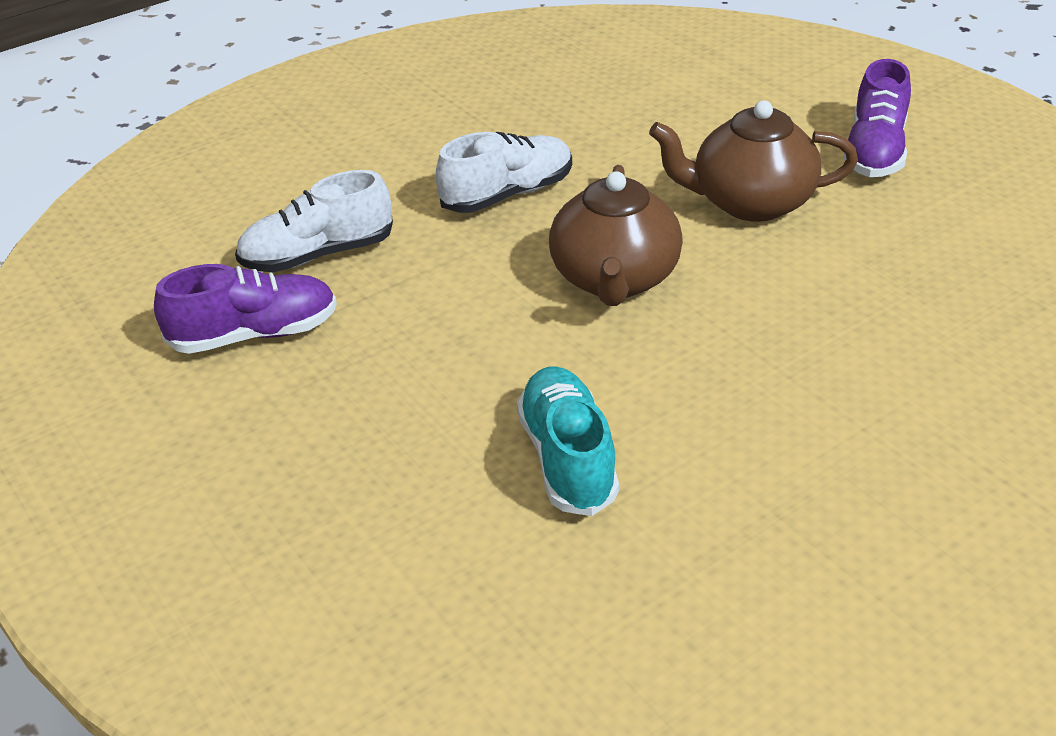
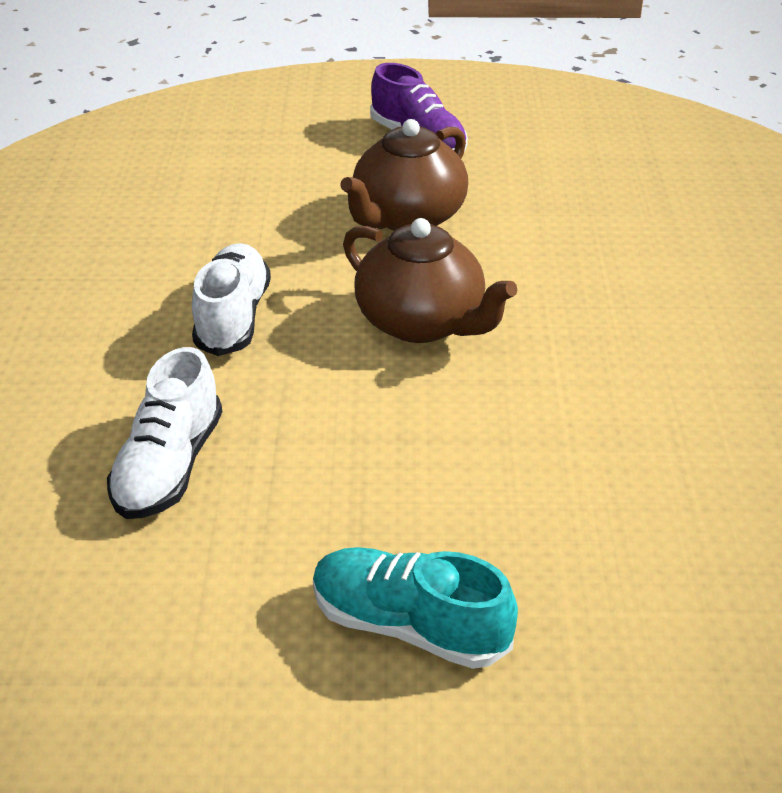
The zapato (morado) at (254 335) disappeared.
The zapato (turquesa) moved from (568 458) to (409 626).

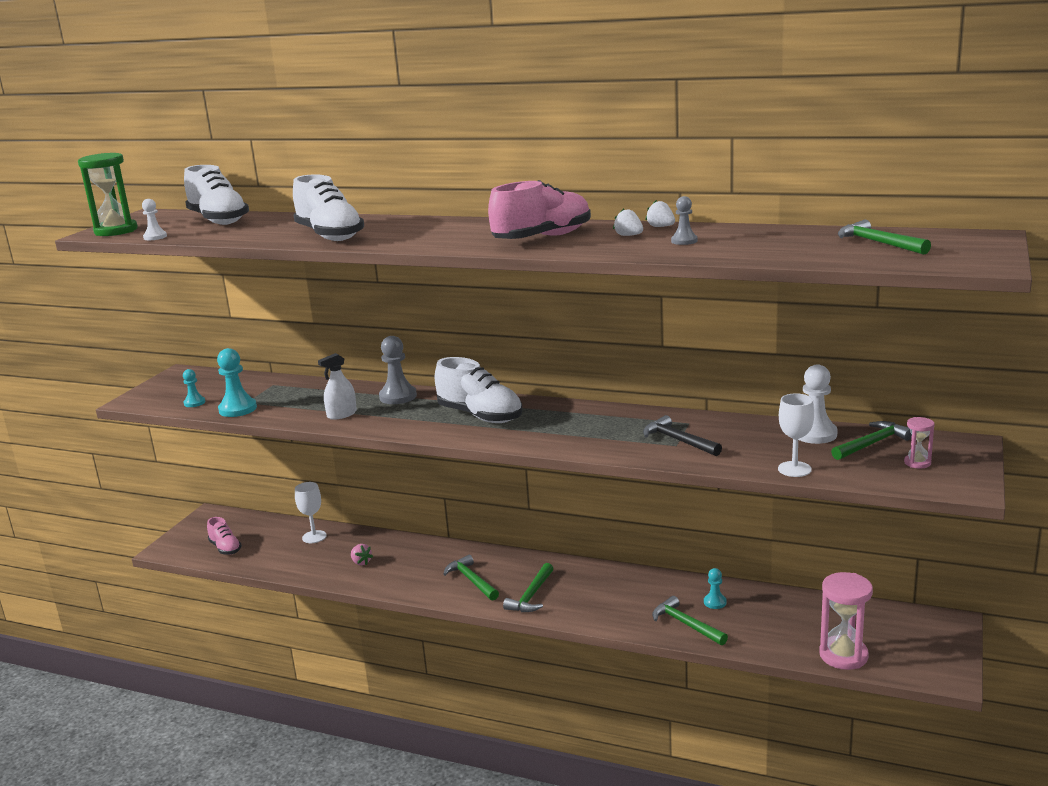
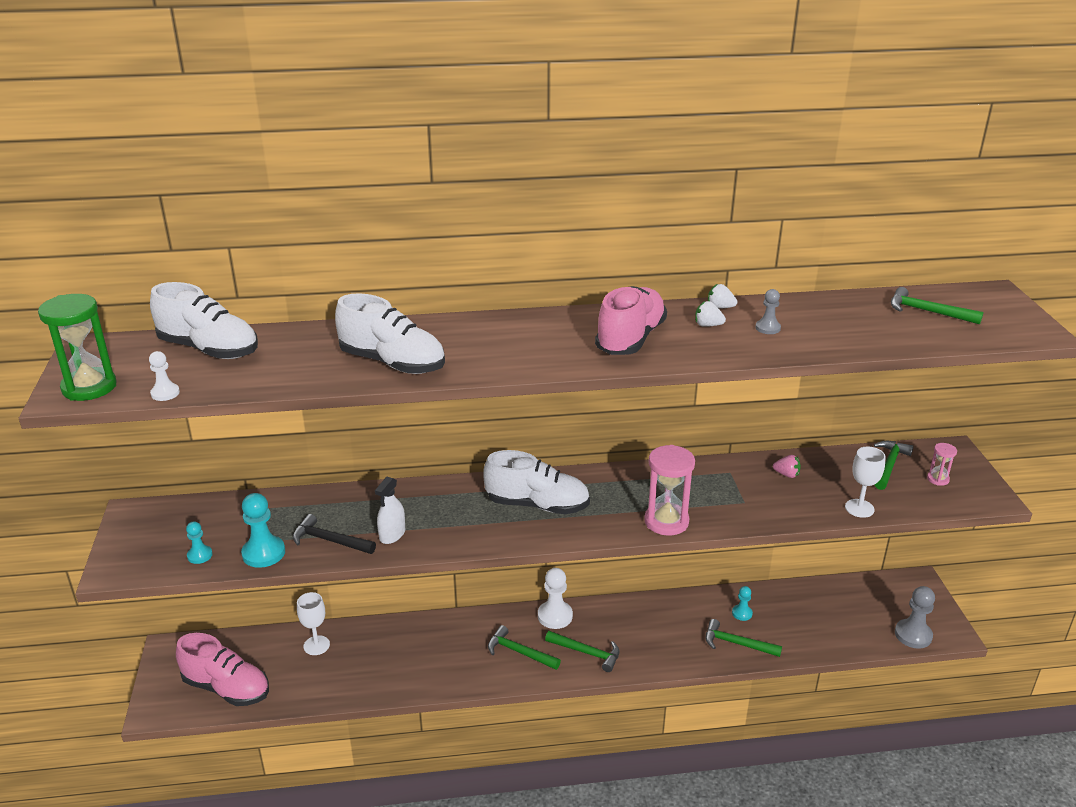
The peón (gris) moved from (398 396) to (913 635).
The peón (blanco) moved from (815 434) to (555 616).
The martillo (negro) moved from (678 440) to (329 540).
The zapato (rosa) at (225 548) changed to 1.76 times the size.
The fresa (rosa) moved from (361 562) to (786 474).
The martillo (verde) at (531 595) turned 60 degrees counterclockwise.
The reloj de arena (rosa) moved from (843 655) to (666 521).

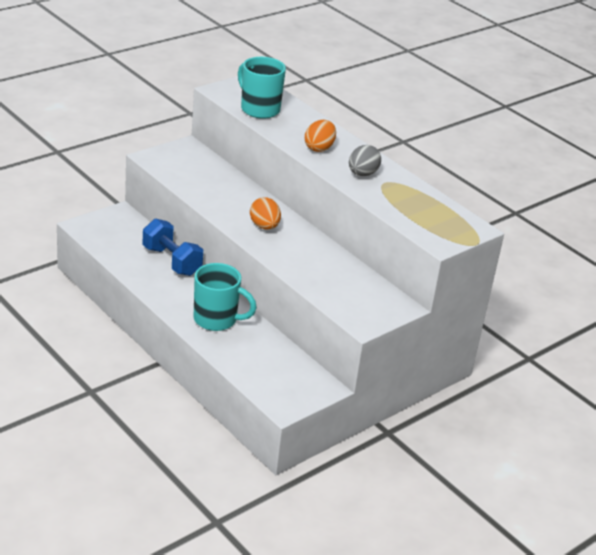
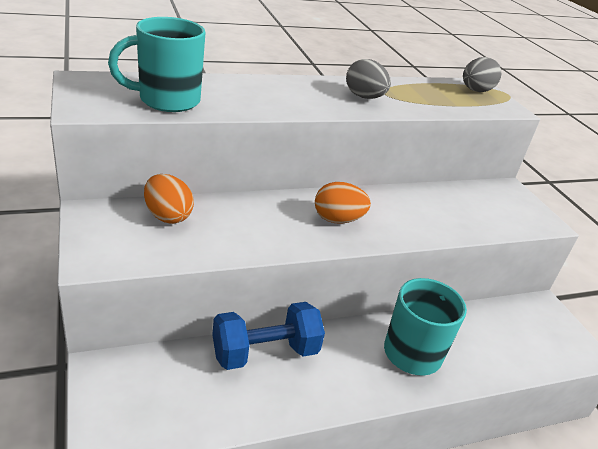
The huevo (naranja) moved from (319 148) to (167 216).
The huevo (gris) at (475 91) appeared.

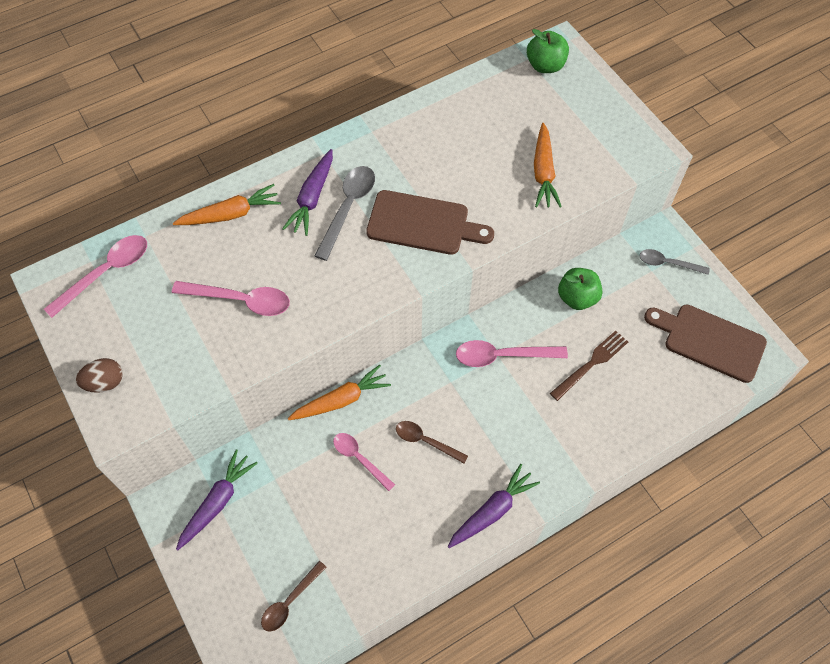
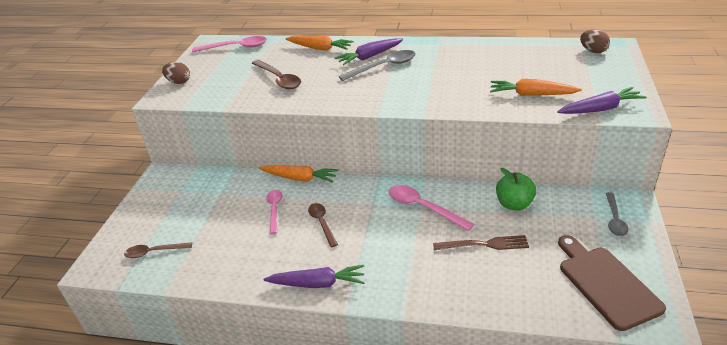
The manzana (verde) at (545 66) was replaced by the huevo (marrón) at (593 51).
The zanahoria (naranja) at (543 172) turned 60 degrees clockwise.
The tabla de cortar (marrón) at (423 223) disappeared.
The cuchara (gris) at (667 263) turned 135 degrees counterclockwise.
The cuchara (rosa) at (240 300) became the cuchara (marrón) at (279 79).
The zanahoria (morado) moved from (218 502) to (600 109).

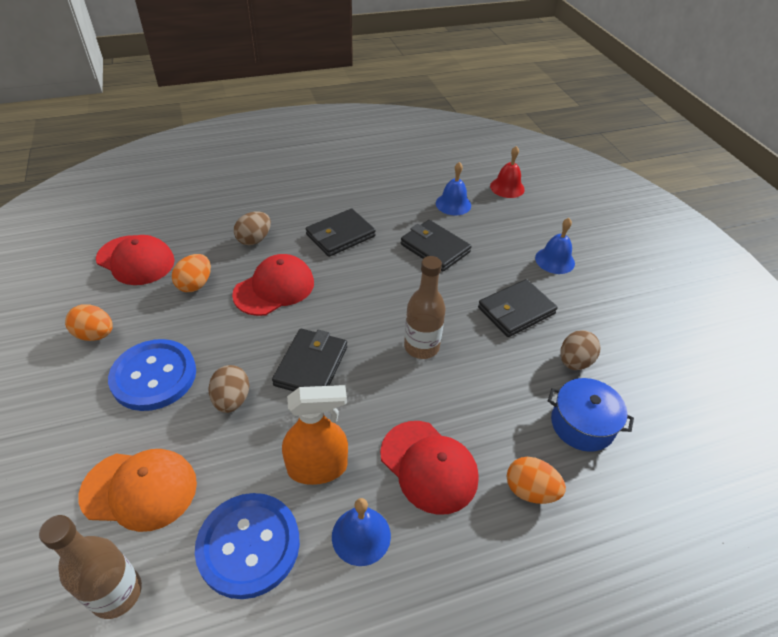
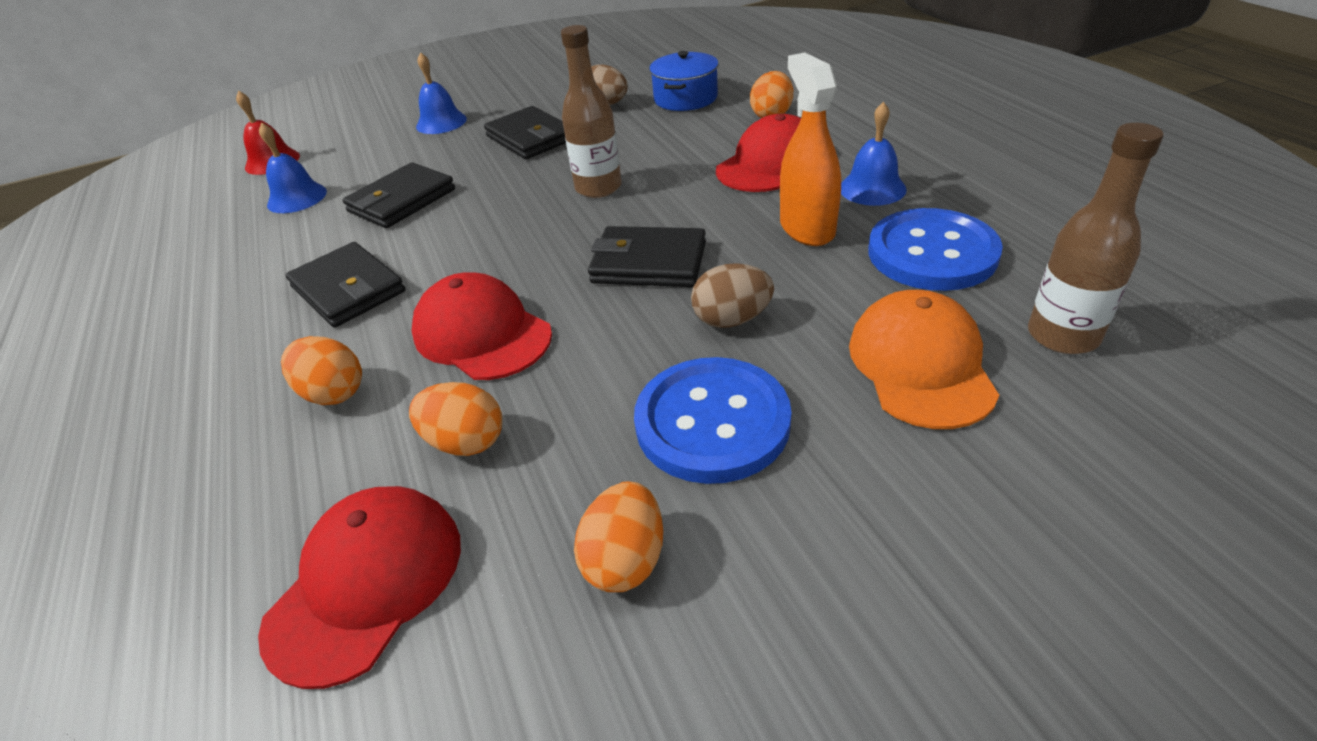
The huevo (marrón) at (254 239) became the huevo (naranja) at (333 393).

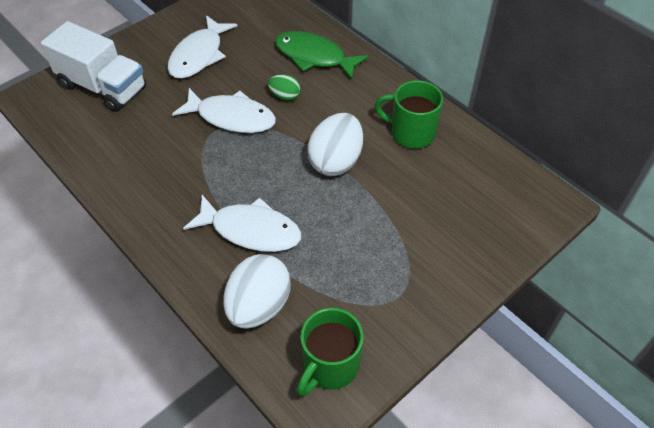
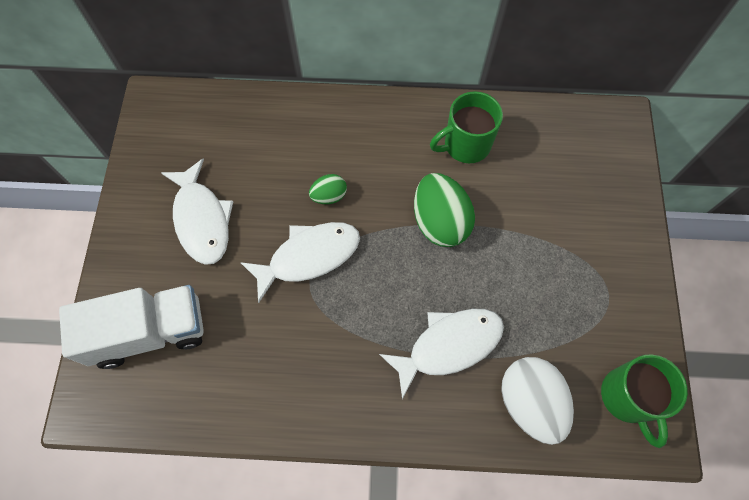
The pez (verde) at (314 57) disappeared.
The huevo (blanco) at (336 161) became the huevo (verde) at (440 222).

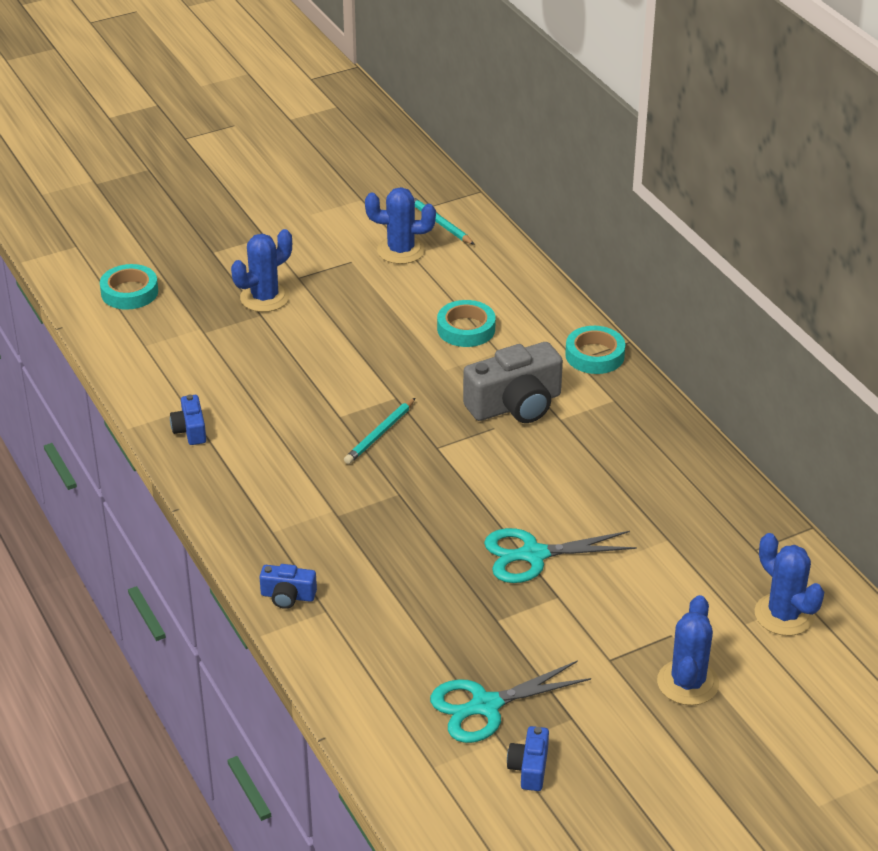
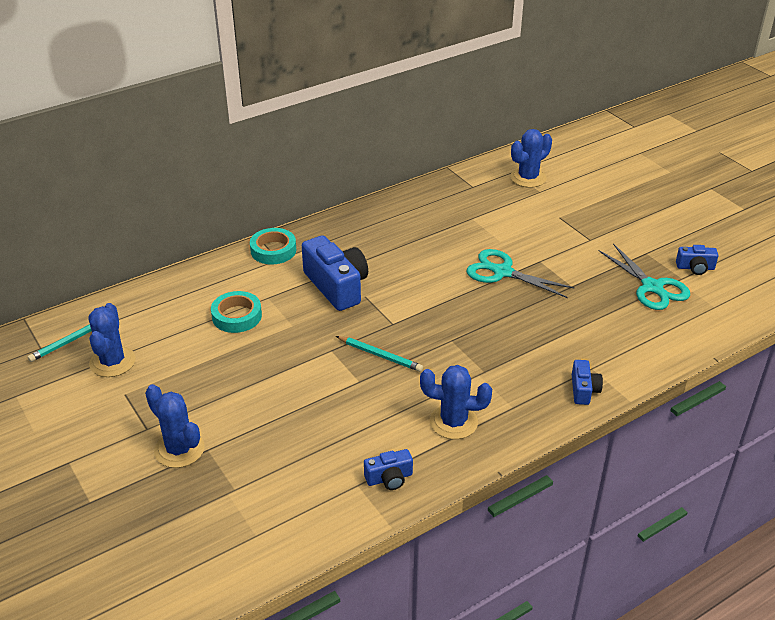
The cinta adhesiva (turquesa) at (129 292) disappeared.
The cámara (gris) at (515 405) became the cámara (azul) at (337 286).
The tijeras (turquesa) at (533 555) turned 135 degrees clockwise.
The cactus (azul) moved from (687 683) to (453 422).

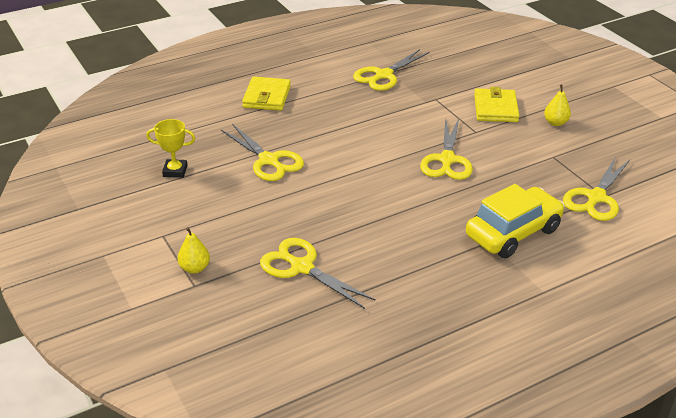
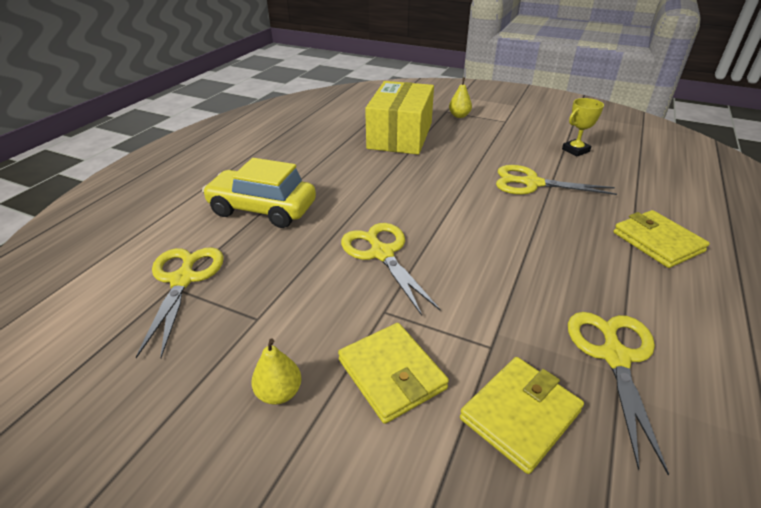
The coche (amarillo) at (513 232) turned 90 degrees clockwise.
The tijeras (amarillo) at (301 267) was replaced by the caja (amarillo) at (400 135).
The cartera (amarillo) at (520 415) appeared.

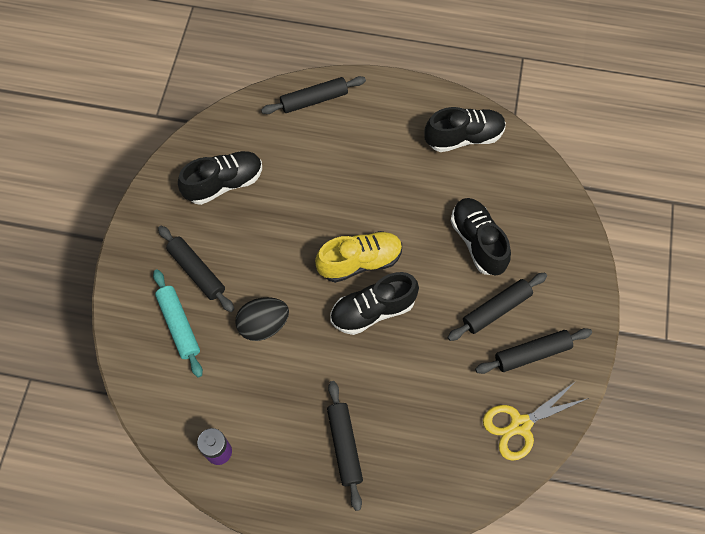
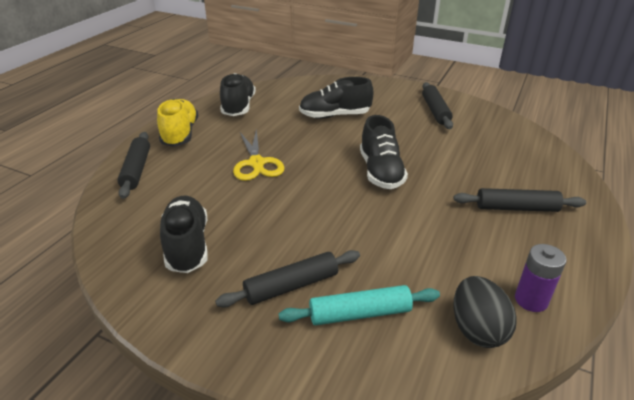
The zapato (amarillo) moved from (360 262) to (180 134).
The rodillo (negro) at (496 309) disappeared.
The huevo (negro) moved from (263 325) to (477 329).
The tijeras (amarillo) moved from (520 425) to (257 163).

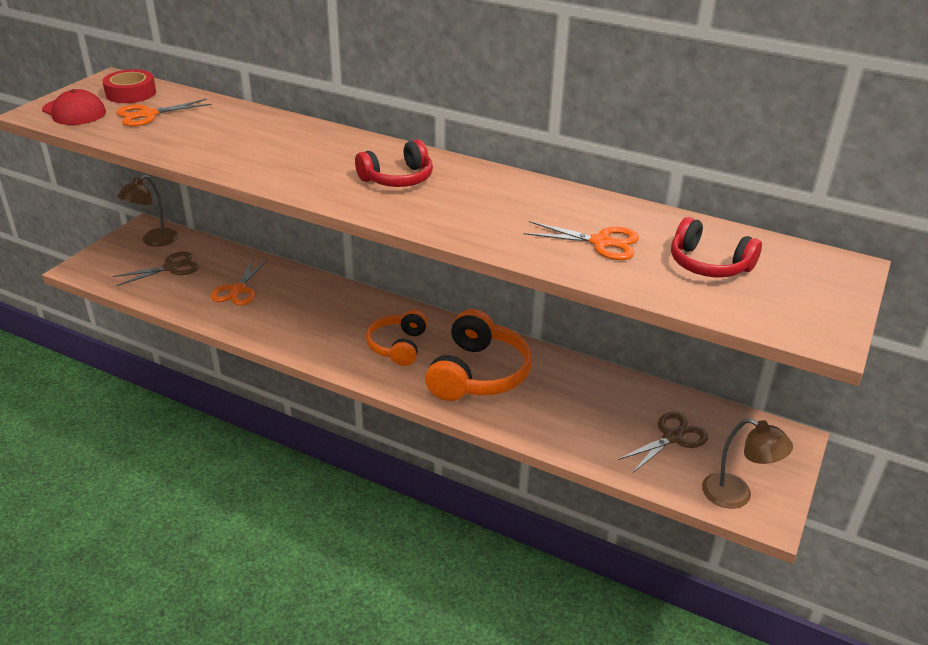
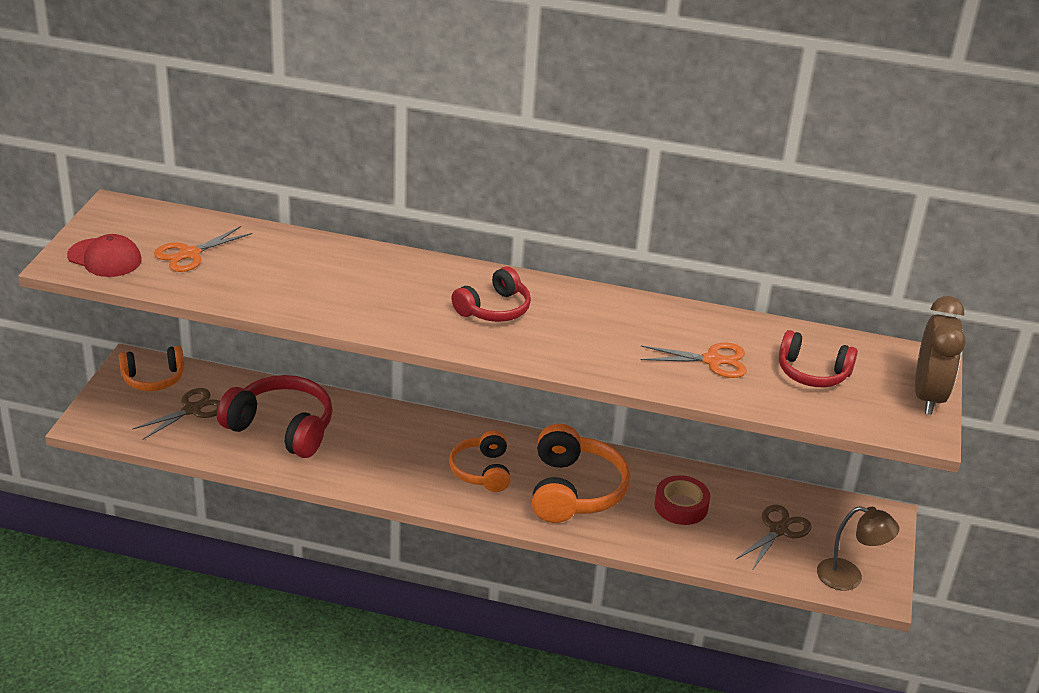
The cinta adhesiva (rojo) moved from (131 93) to (681 506).
The lámpara (marrón) at (154 241) was replaced by the auriculares (naranja) at (153 378).
The tijeras (naranja) at (238 290) was replaced by the auriculares (rojo) at (281 428).
The despertador (marrón) at (928 396) appeared.

